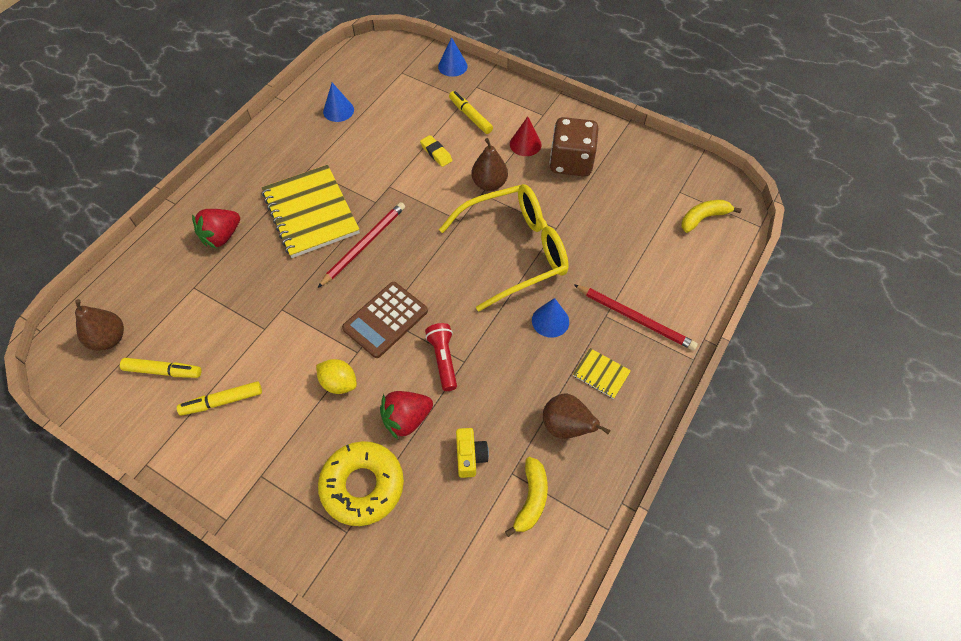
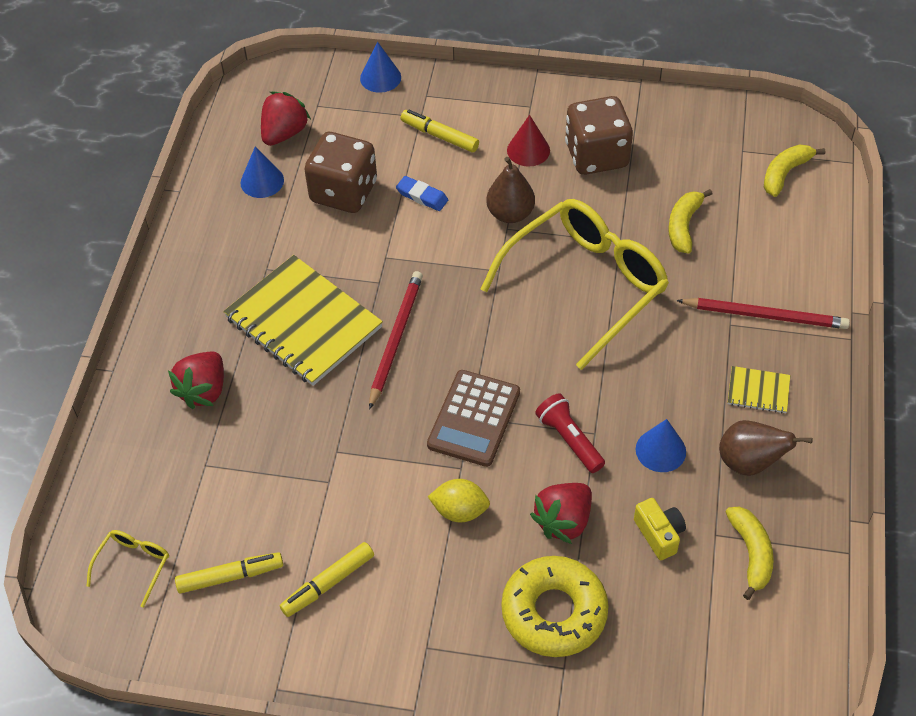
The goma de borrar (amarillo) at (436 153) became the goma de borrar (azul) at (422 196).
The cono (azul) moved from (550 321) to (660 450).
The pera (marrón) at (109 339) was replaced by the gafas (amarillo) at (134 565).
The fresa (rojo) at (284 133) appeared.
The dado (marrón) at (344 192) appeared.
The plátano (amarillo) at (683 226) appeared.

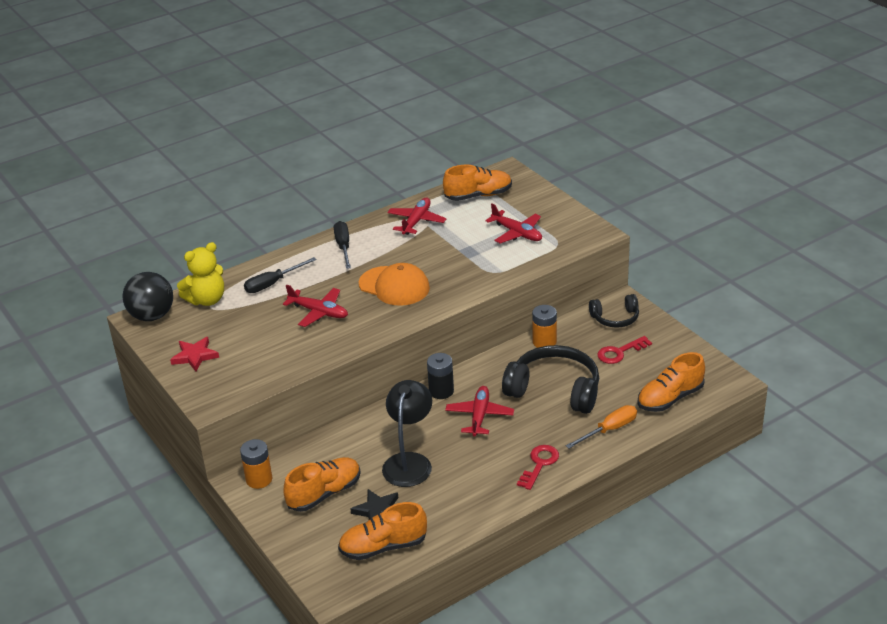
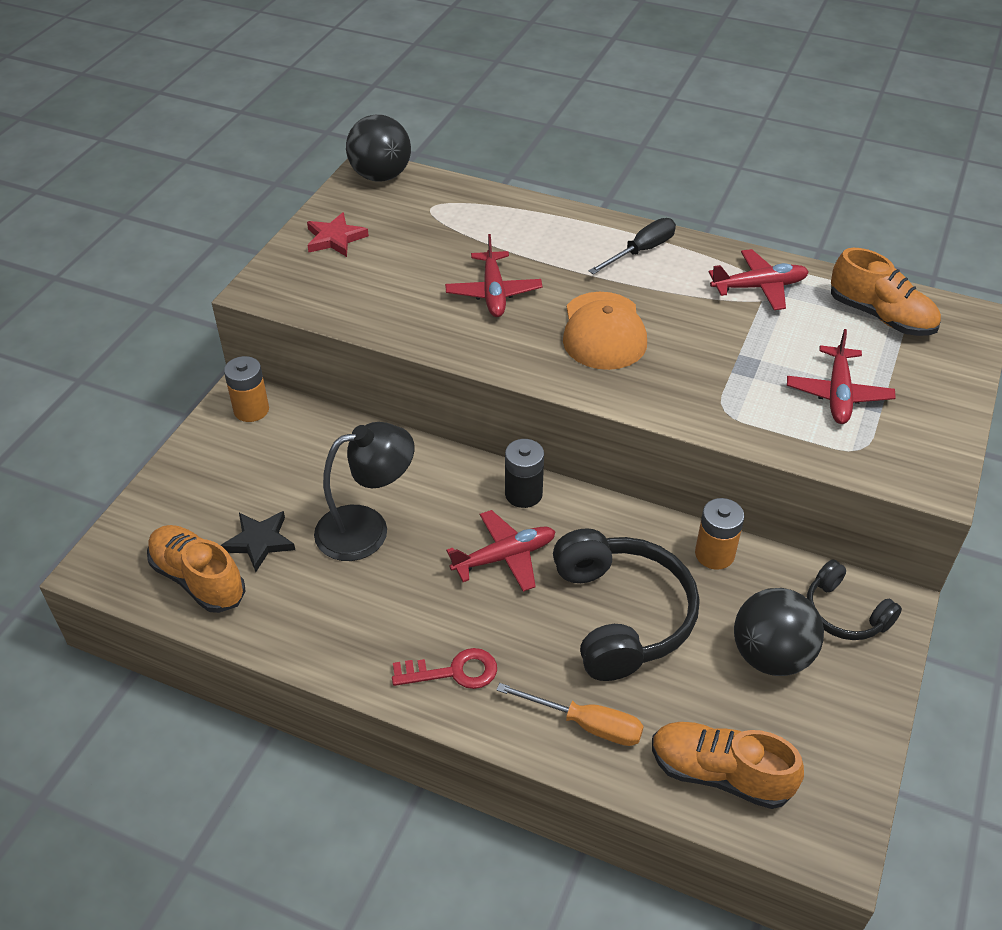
The osito (amarillo) at (207 300) disappeared.
The destornillador (negro) at (273 283) disappeared.
The llave (rojo) at (619 352) was replaced by the pelota (negro) at (771 656).
The zapato (naranja) at (324 493) disappeared.

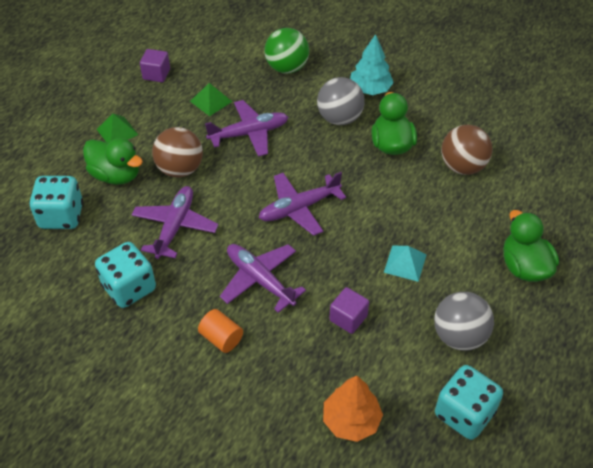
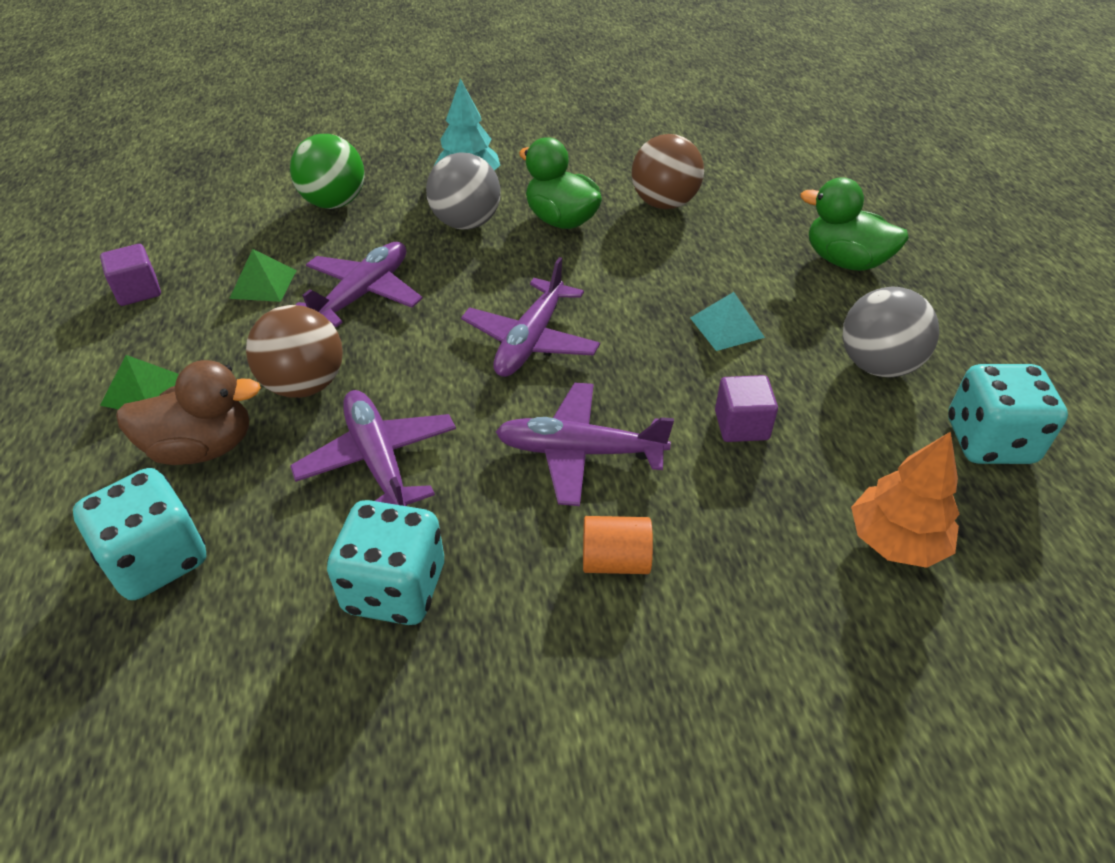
The pato (verde) at (116 175) became the pato (marrón) at (202 447).

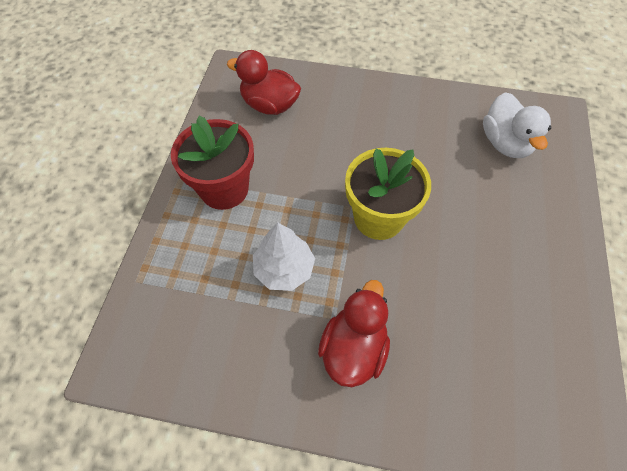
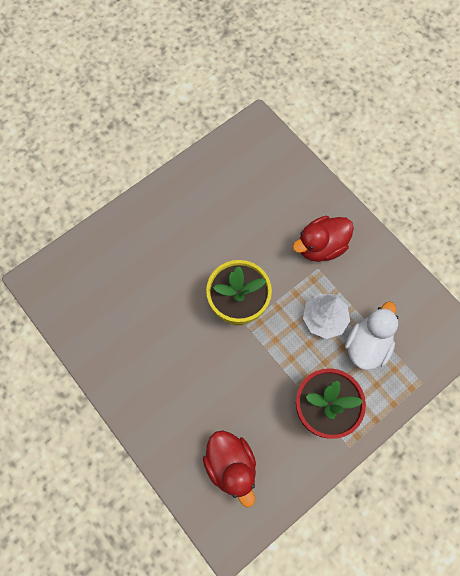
The pato (blanco) moved from (505 143) to (367 345).

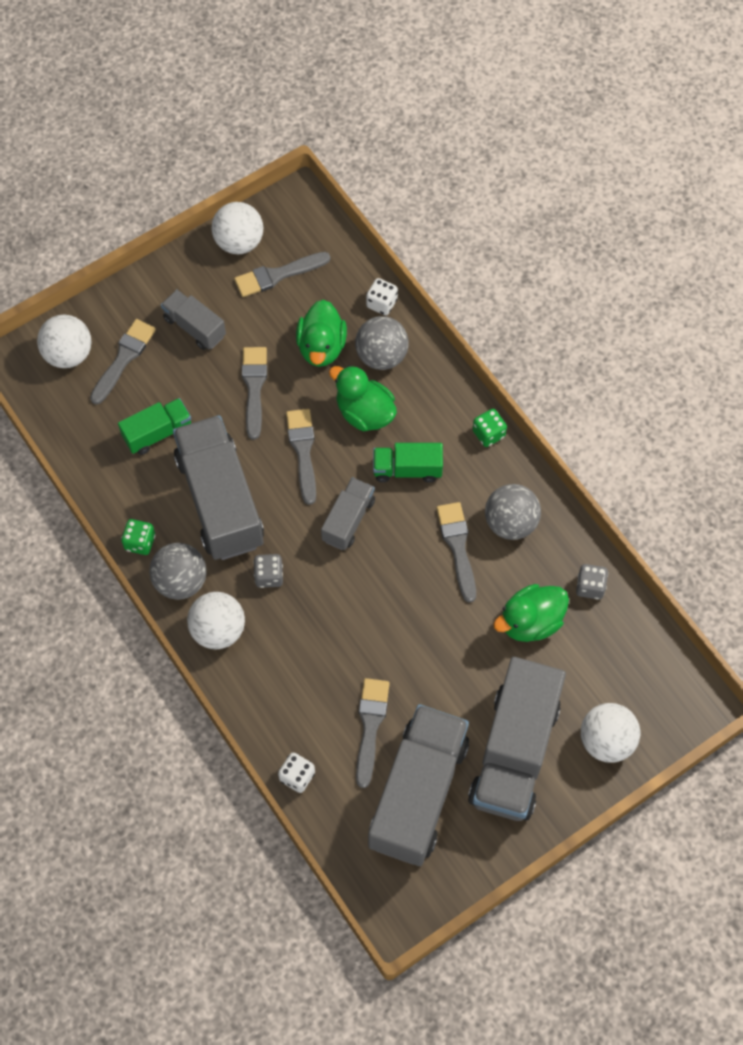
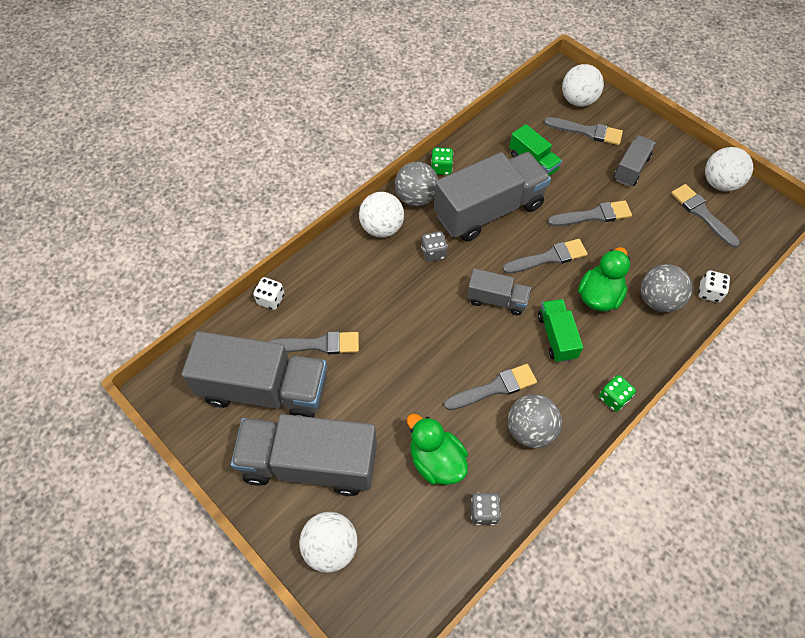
The pato (verde) at (321 347) disappeared.

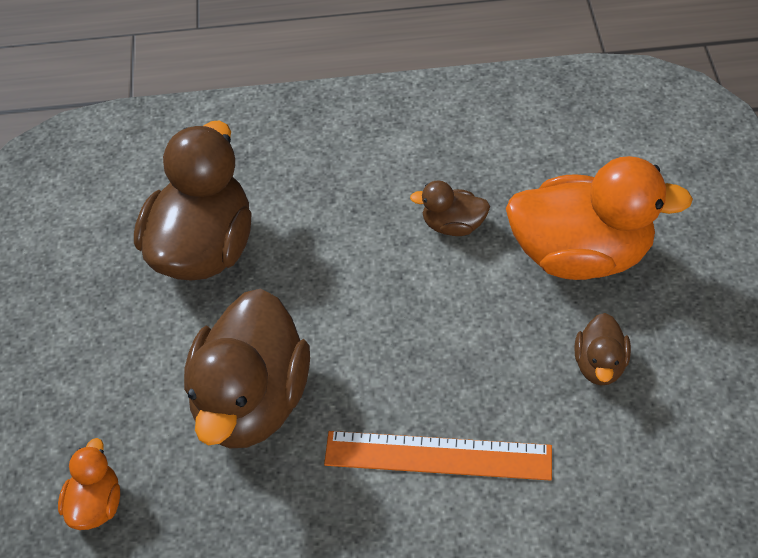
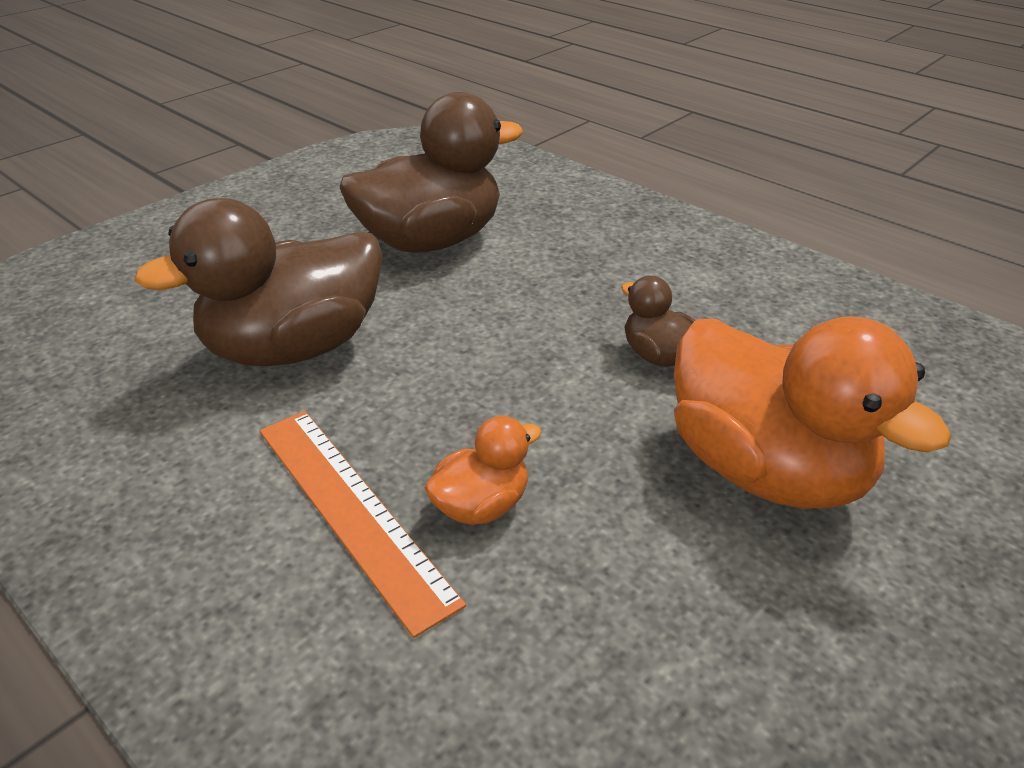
The pato (marrón) at (599 365) disappeared.
The pato (naranja) moved from (96 504) to (481 505).

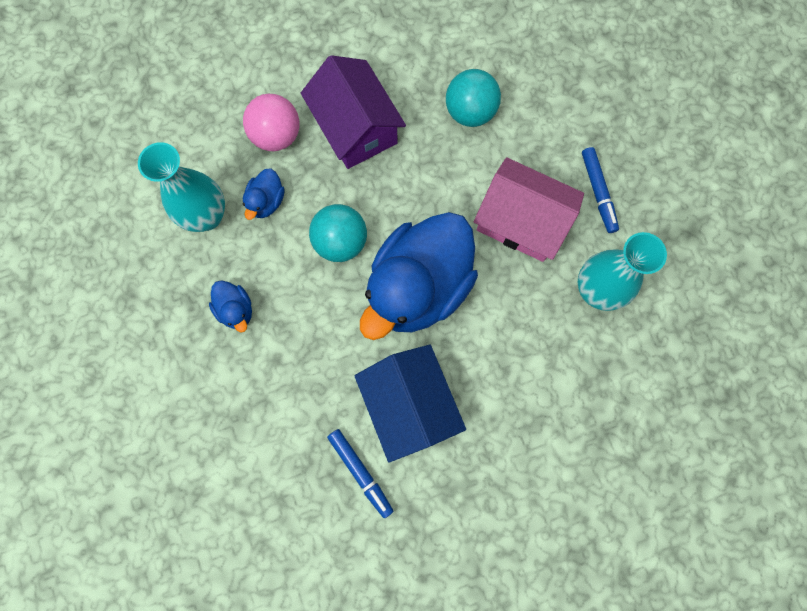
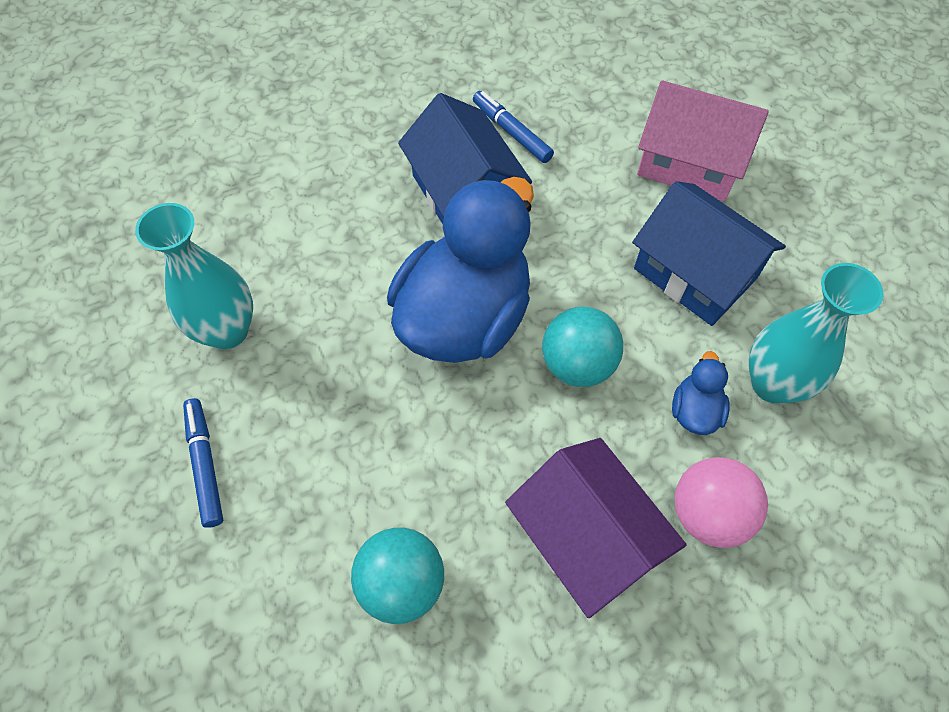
The casa (rosa) moved from (521 221) to (689 162).
The pato (azul) at (236 309) was replaced by the casa (azul) at (695 273).

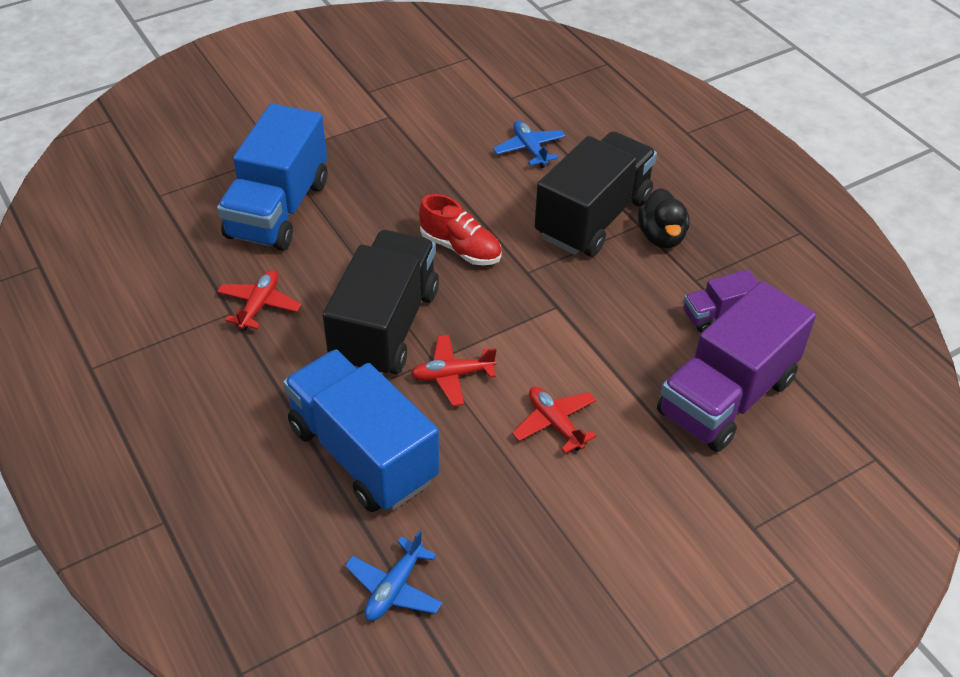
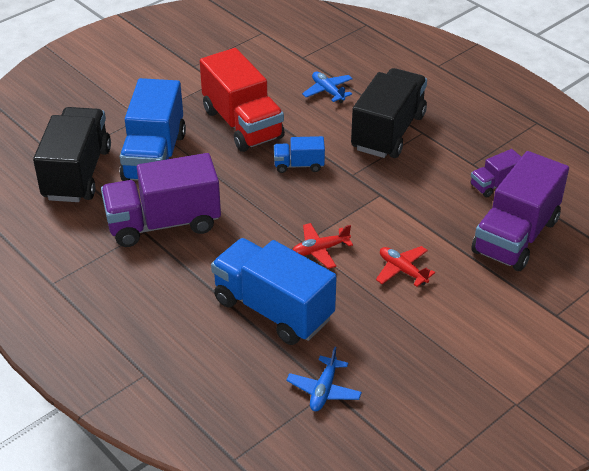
The pato (negro) at (661 237) disappeared.
The zapato (rojo) at (460 248) was replaced by the camión (azul) at (299 165).
The camión (negro) moved from (385 327) to (77 173).
The avión (rojo) at (259 305) was replaced by the camión (morado) at (163 223).
The camión (rojo) at (242 124) appeared.

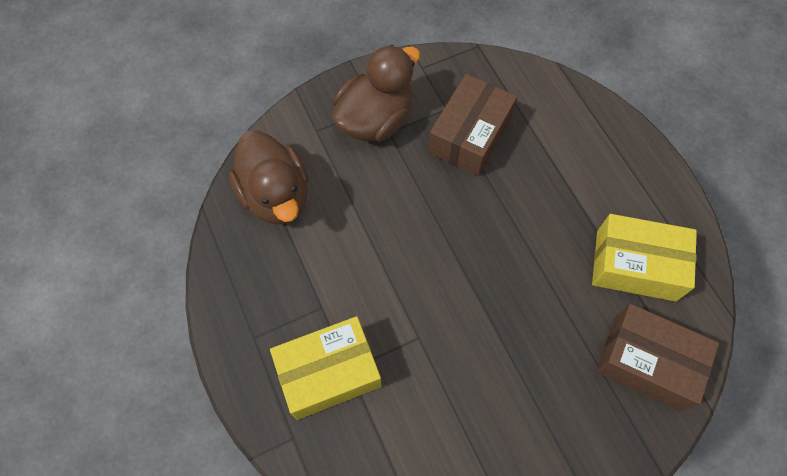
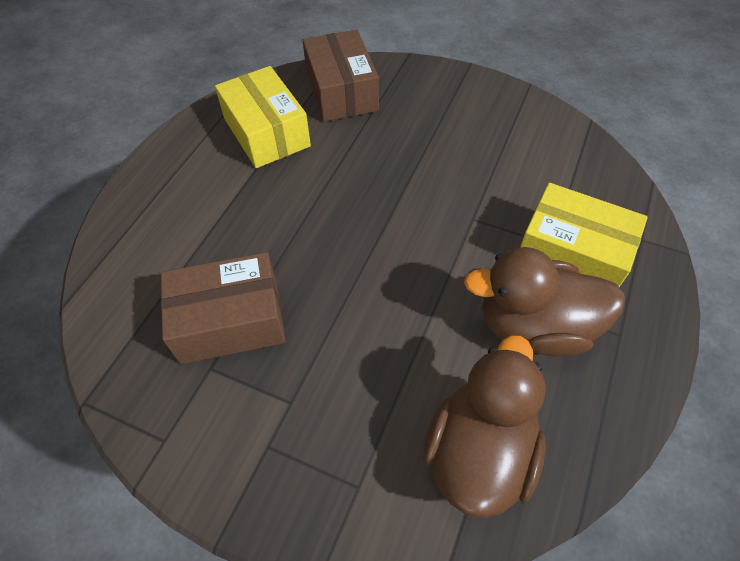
The pato (marrón) moved from (375 119) to (534 326).

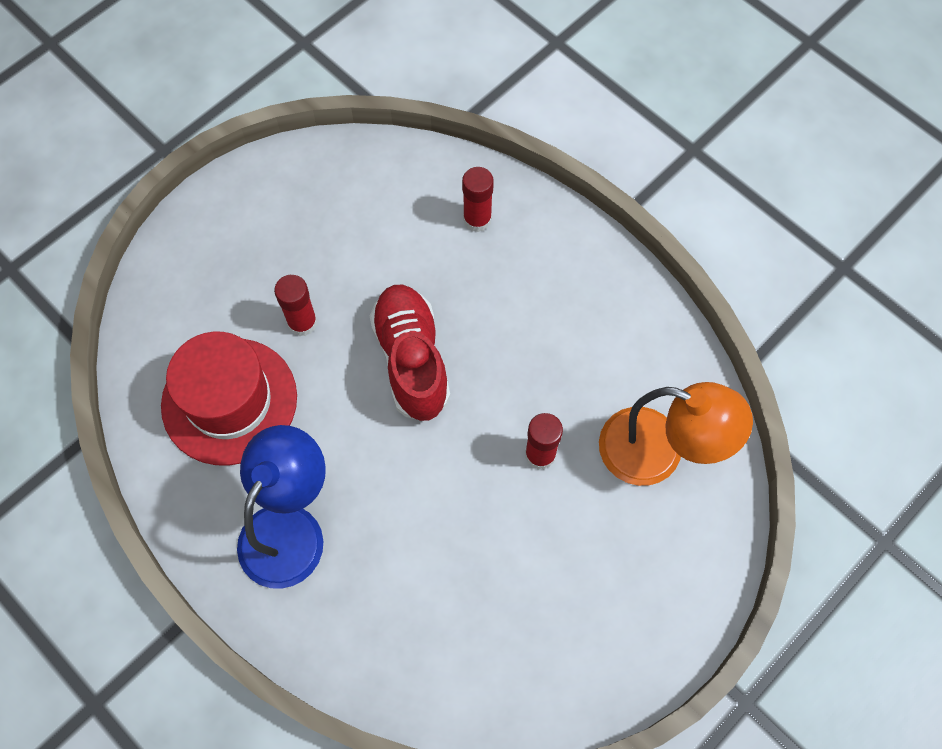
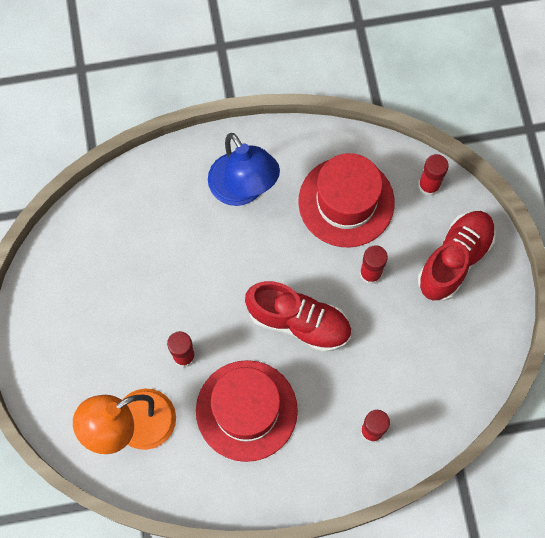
The barra de pegamento (rojo) at (429 185) appeared.
The zapato (rojo) at (454 260) appeared.
The sombrero (rojo) at (246 410) appeared.

